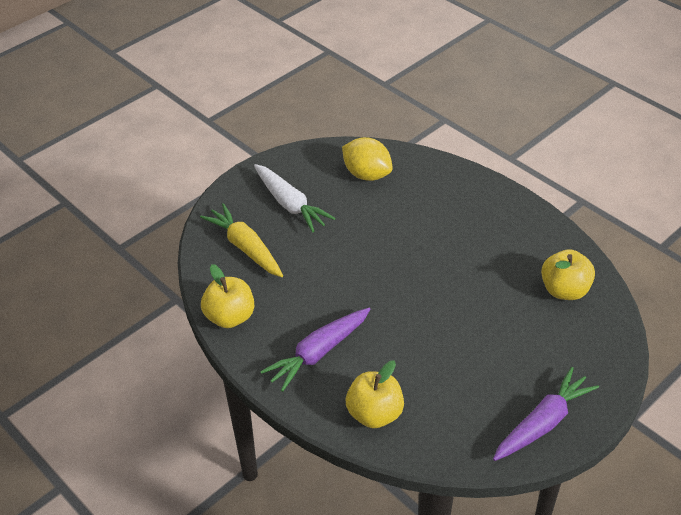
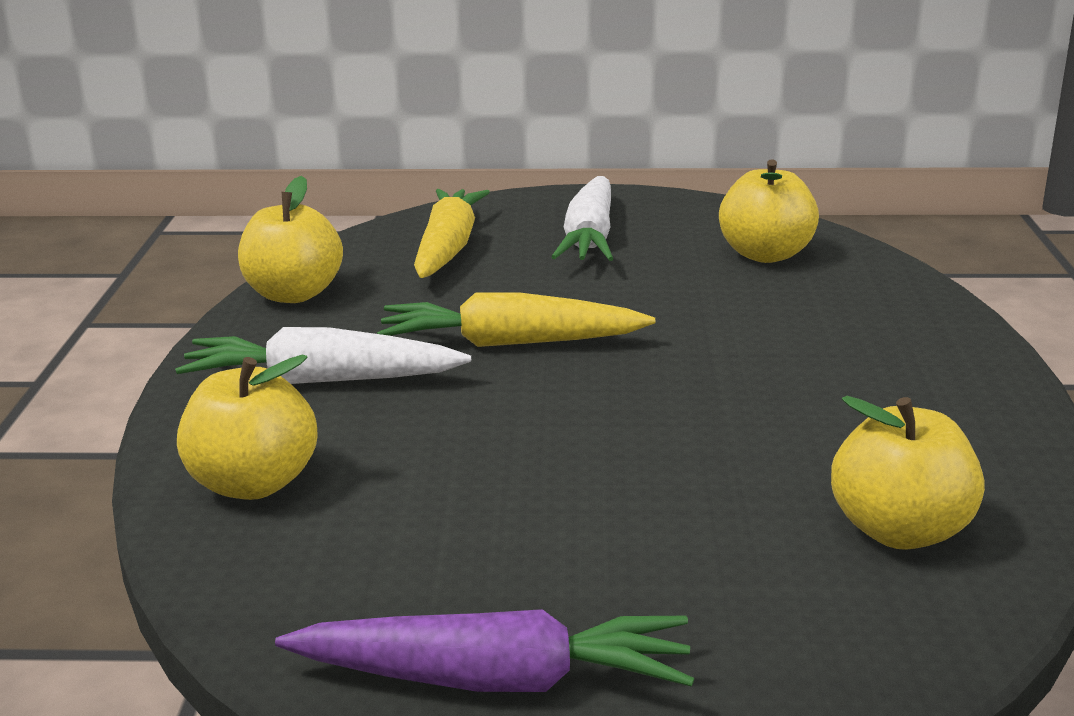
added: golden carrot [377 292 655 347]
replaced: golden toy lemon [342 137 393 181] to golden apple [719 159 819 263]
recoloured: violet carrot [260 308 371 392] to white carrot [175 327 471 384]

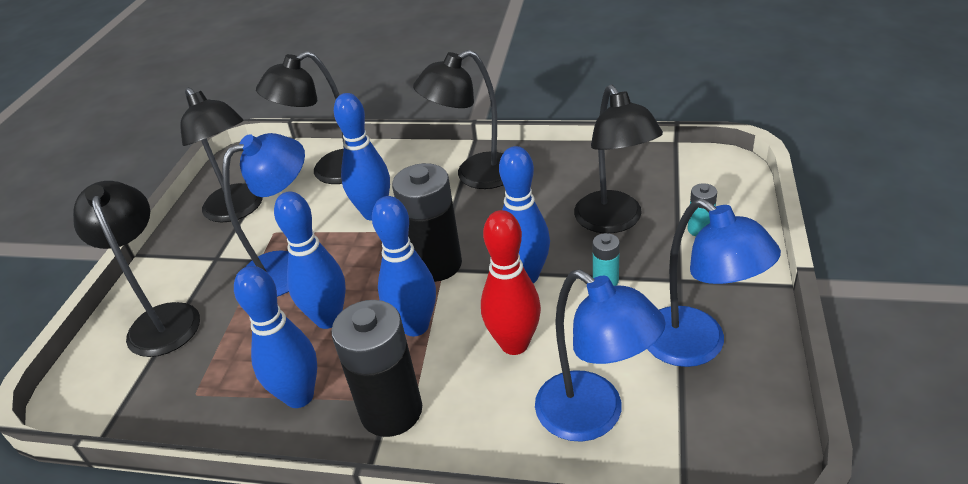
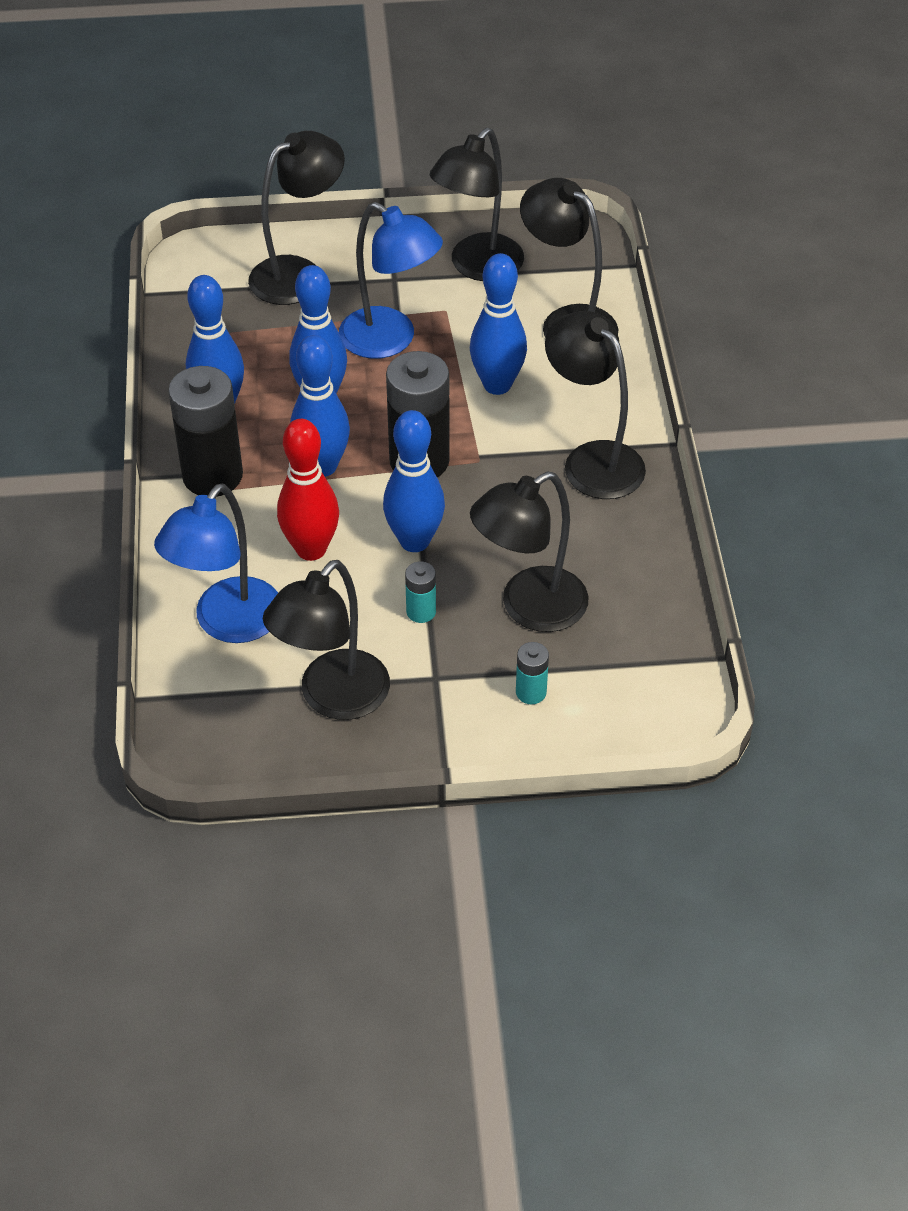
recoloured: blue reading lamp [648 199 781 367] to black reading lamp [263 560 390 720]

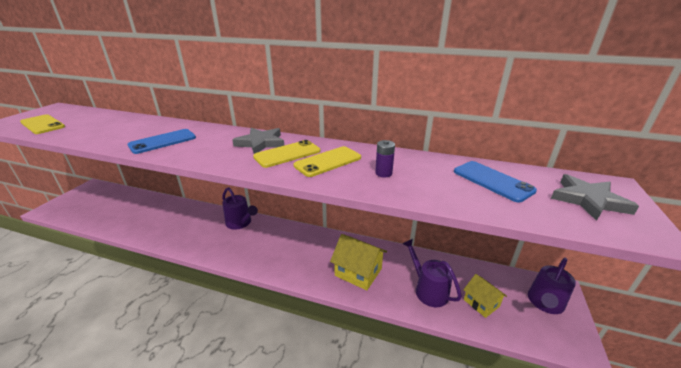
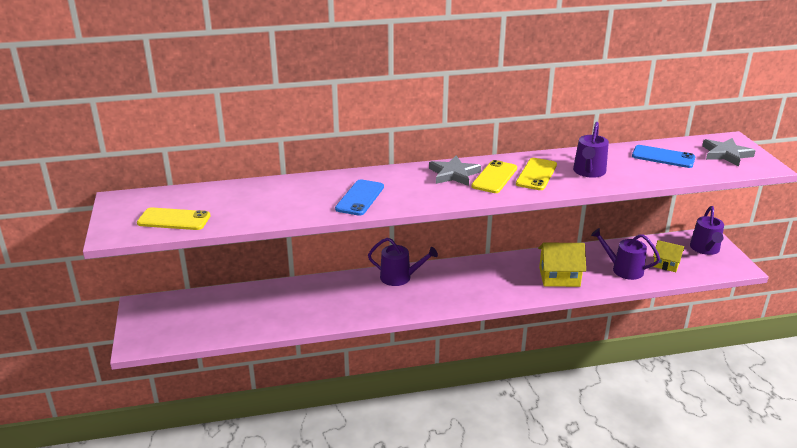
replaced: violet battery [375 140 395 177] to violet watering can [573 122 609 178]

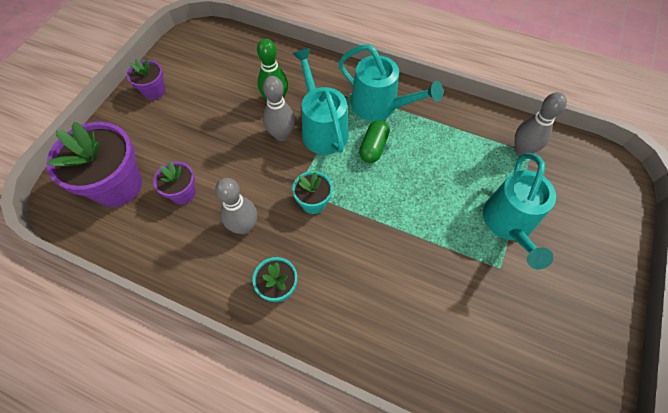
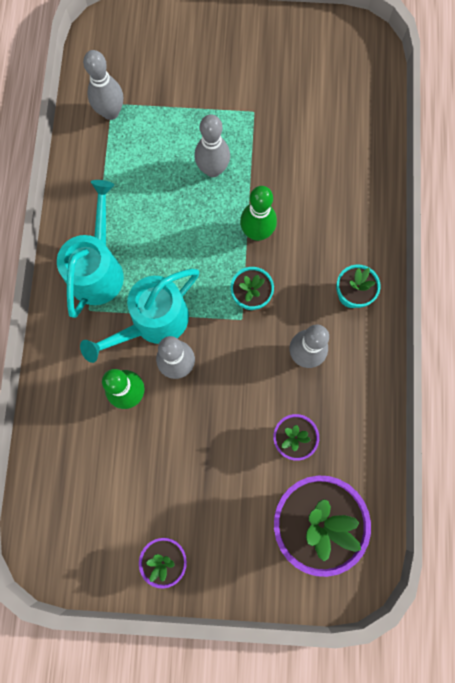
removed: green pill [359 120 389 163]; turquoise watering can [483 153 556 269]
added: grey bowling pin [194 114 230 177]; green bowling pin [240 186 277 241]

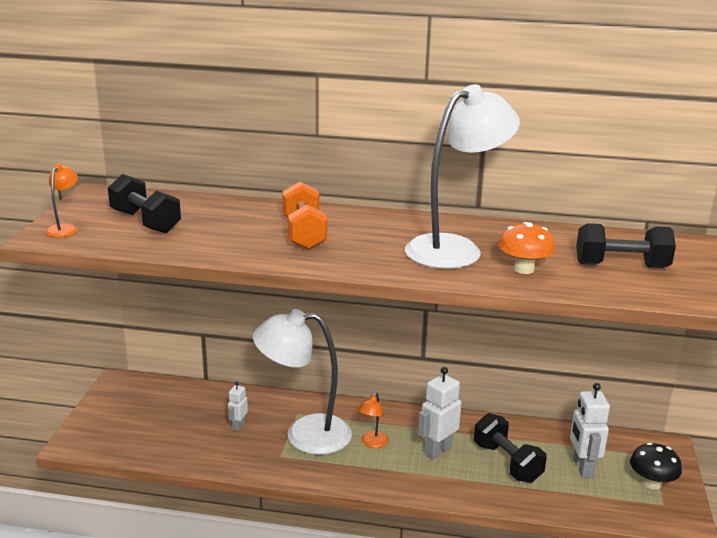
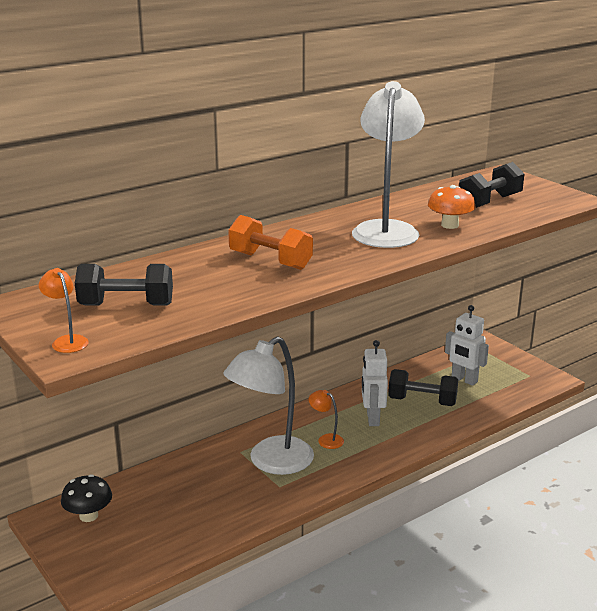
removed: white robot figure [228 381 248 431]
moved: black toadstool [630 442 682 490] to [61 474 112 522]
turned: bright orange reading lamp [358 392 389 448] = [308 390 344 449] 150 degrees clockwise

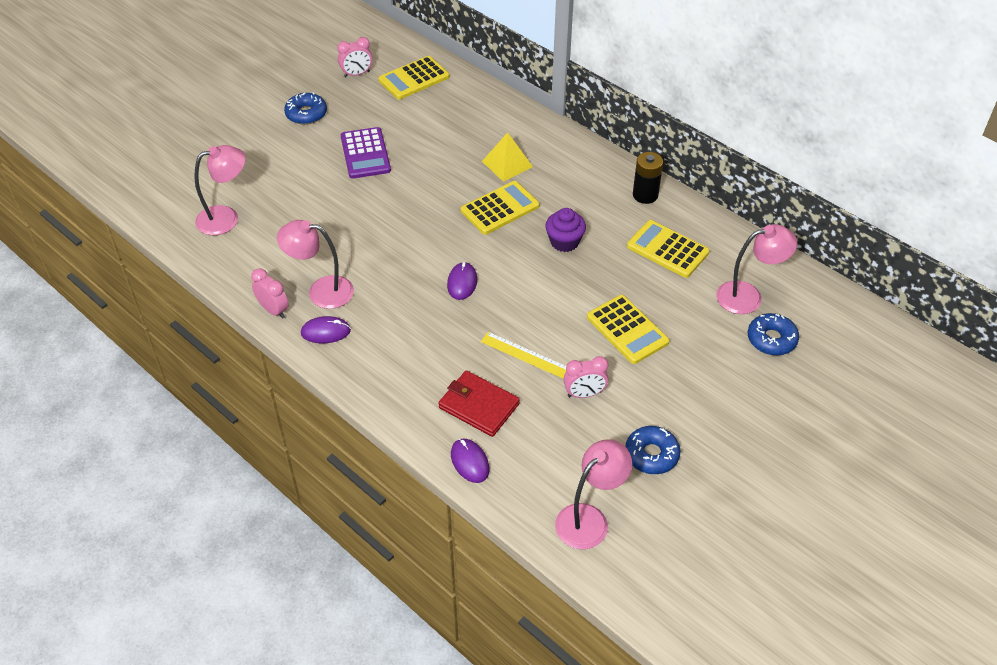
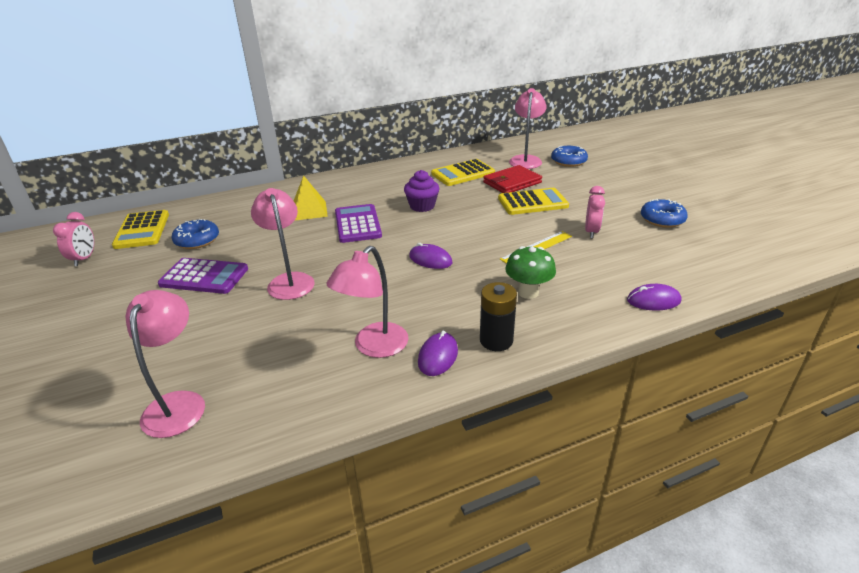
removed: rose-pink bedside clock [251 269 289 319]
added: green toadstool [505 246 556 299]
moved: blue doughnut [284 92 327 125] to [172 219 219 249]; black battery [633 152 663 204] to [480 282 517 351]; red billfold [439 370 520 437] to [483 165 542 193]; rose-pink reading lamp [555 439 632 549] to [251 188 315 300]
recoloured: golden pocket calculator [461 181 539 235] to violet pocket calculator [335 204 382 243]

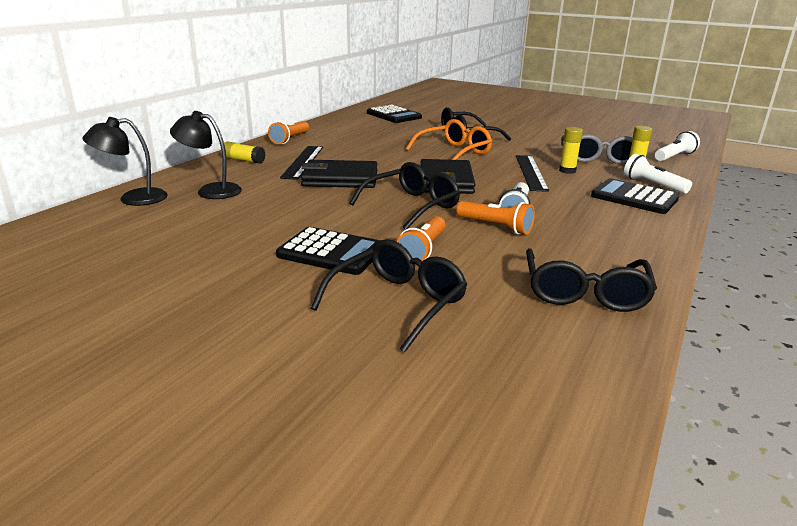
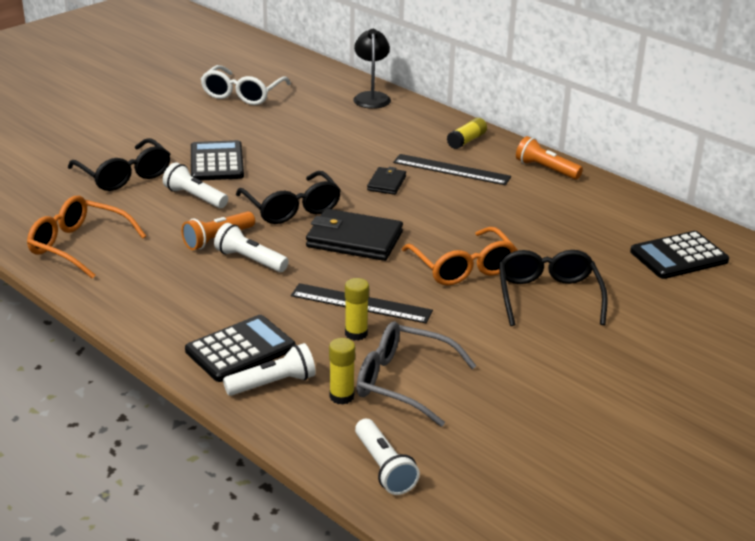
removed: black reading lamp [170 111 242 199]
added: white spectacles [201 65 291 105]
recoloured: bright orange pocket torch [396 216 446 261] to white pocket torch [163 162 228 208]; black spectacles [526 248 657 312] to bright orange spectacles [27 196 146 279]
turned: black pocket calculator [276 227 380 275] = [191 140 244 180] 135 degrees clockwise
resized: black billfold [301 160 377 188] = [367 167 406 195] x0.54

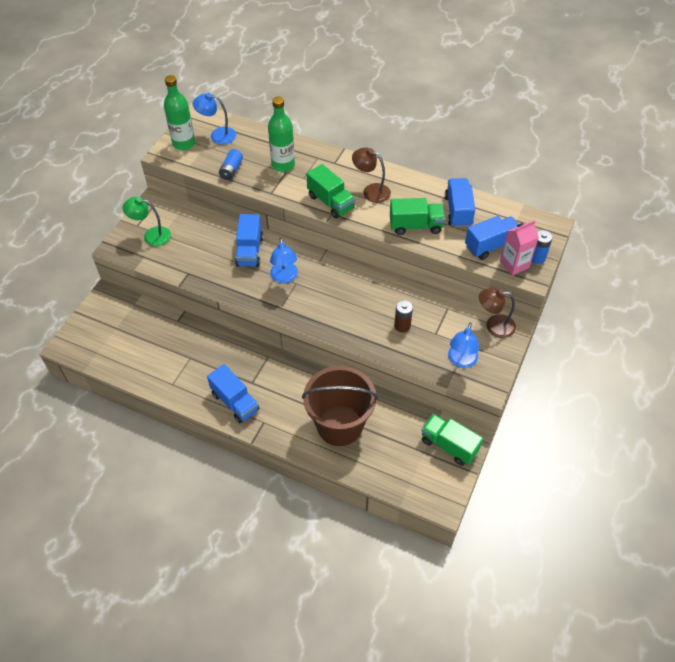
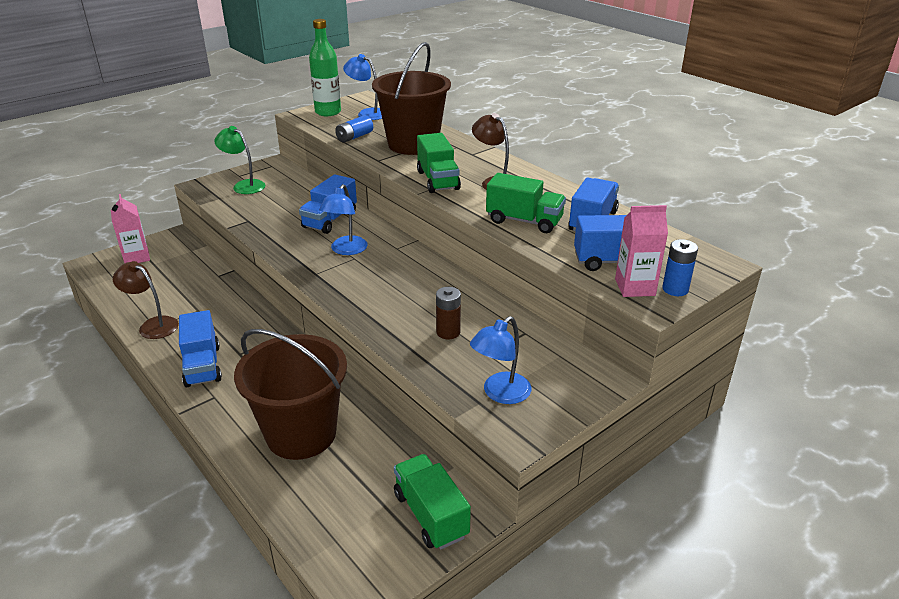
added: rose-pink milk carton [111 194 150 264]
moved: dark brown reading lamp [479 288 516 338] to [113 261 179 339]
replaced: green bottle [268 97 295 172] to dark brown bucket [372 42 451 155]

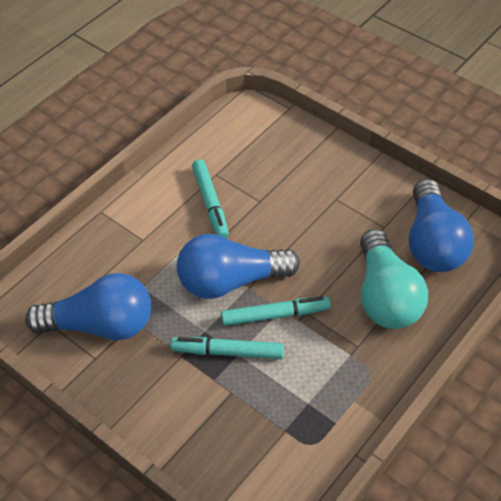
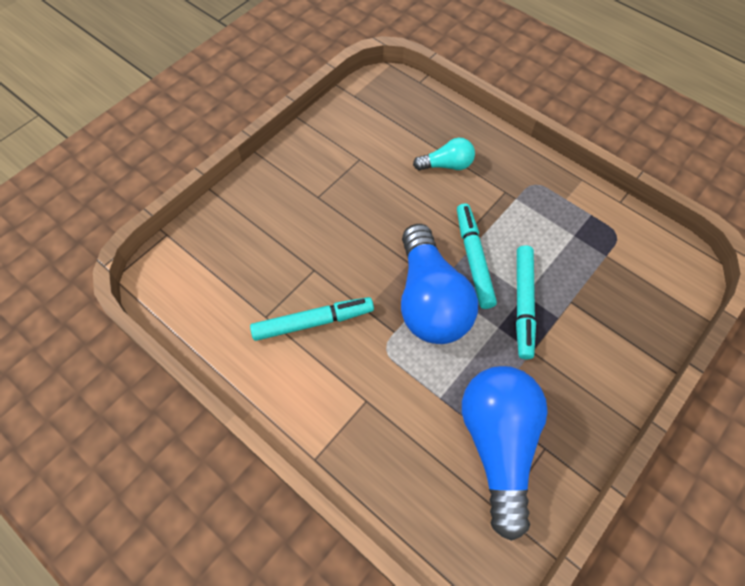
removed: blue bulb [409 179 474 272]
resized: turquoise bulb [360 229 428 329] = [413 138 475 171] x0.49

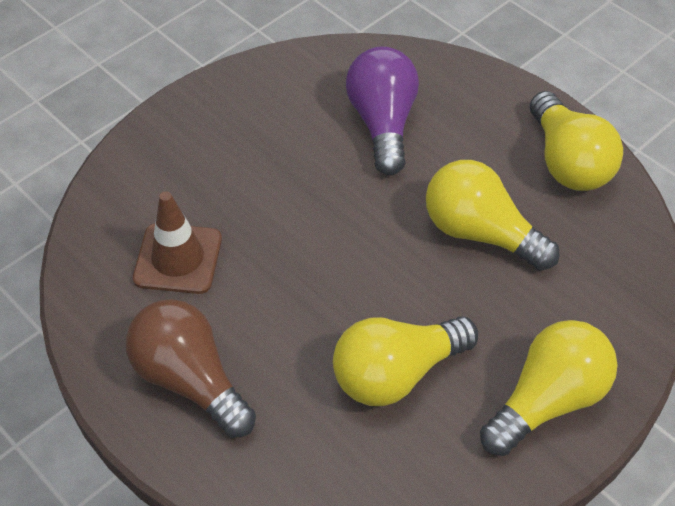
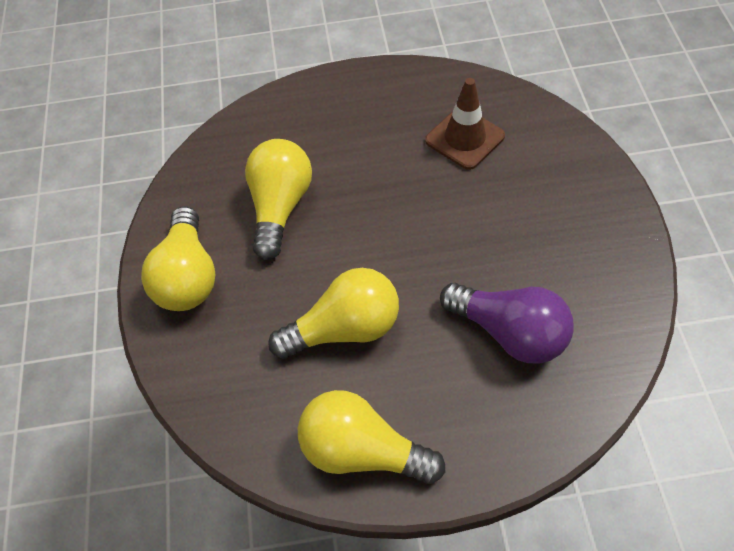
removed: dark brown bulb [125 299 256 438]

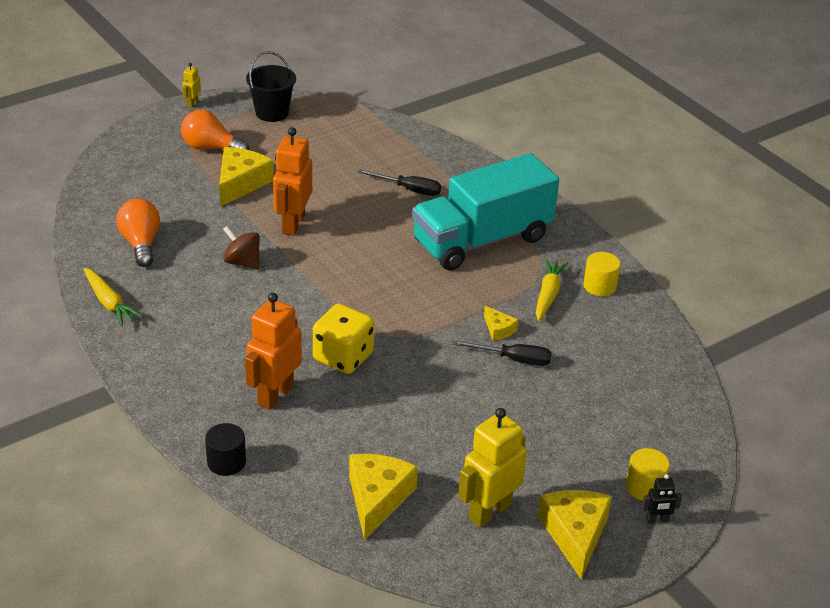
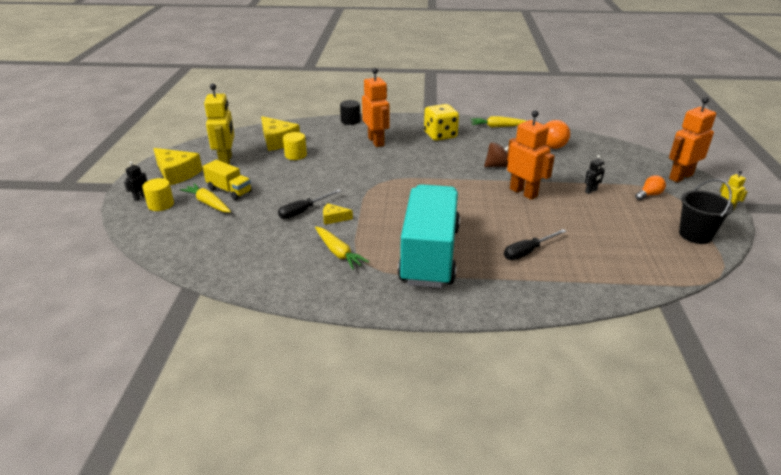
added: bright orange robot figure [669 97 716 182]; golden truck [203 160 252 200]; golden carrot [180 183 231 213]
moved: golden cylinder shape [584 252 620 296] to [283 132 307 160]; golden game die [313 303 374 374] to [424 104 459 141]
replaced: golden cheese wedge [219 147 274 207] to black robot figure [585 155 605 194]
resized: bright orange bulb [181 110 249 150] = [635 175 666 200] x0.61

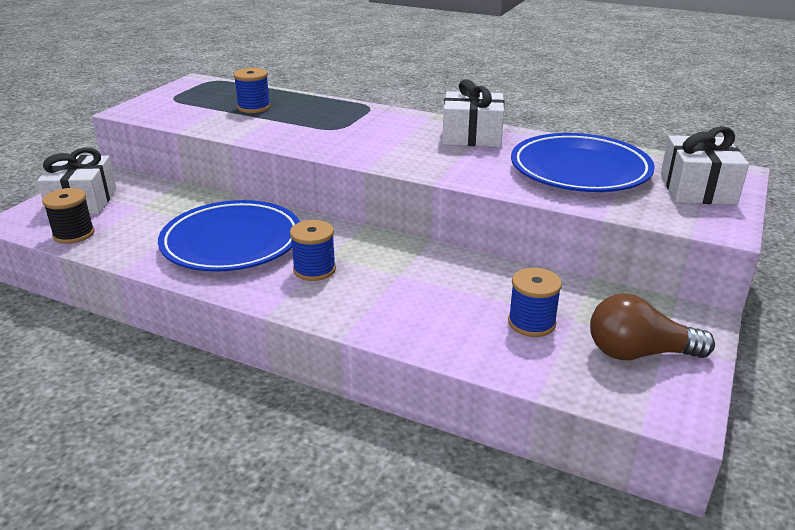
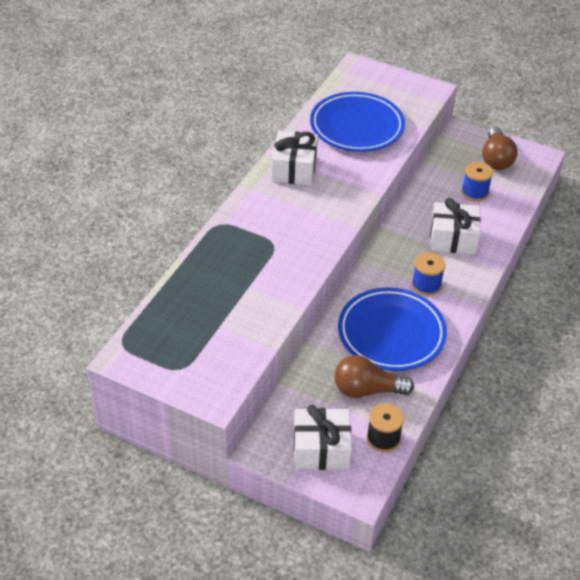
removed: blue reel of thread [234 68 271 113]
added: dark brown bulb [334 355 414 398]
moved: white gift [661 126 749 205] to [430 198 481 254]

